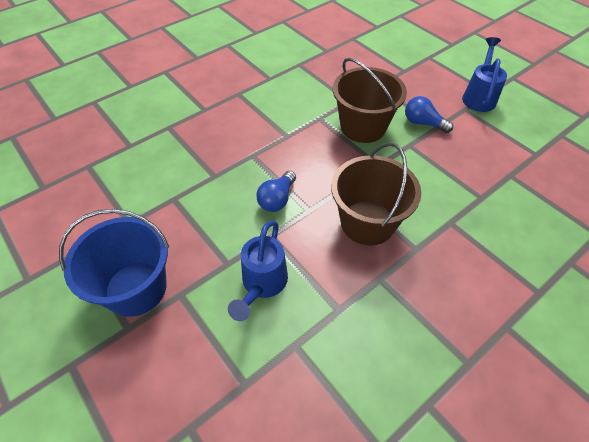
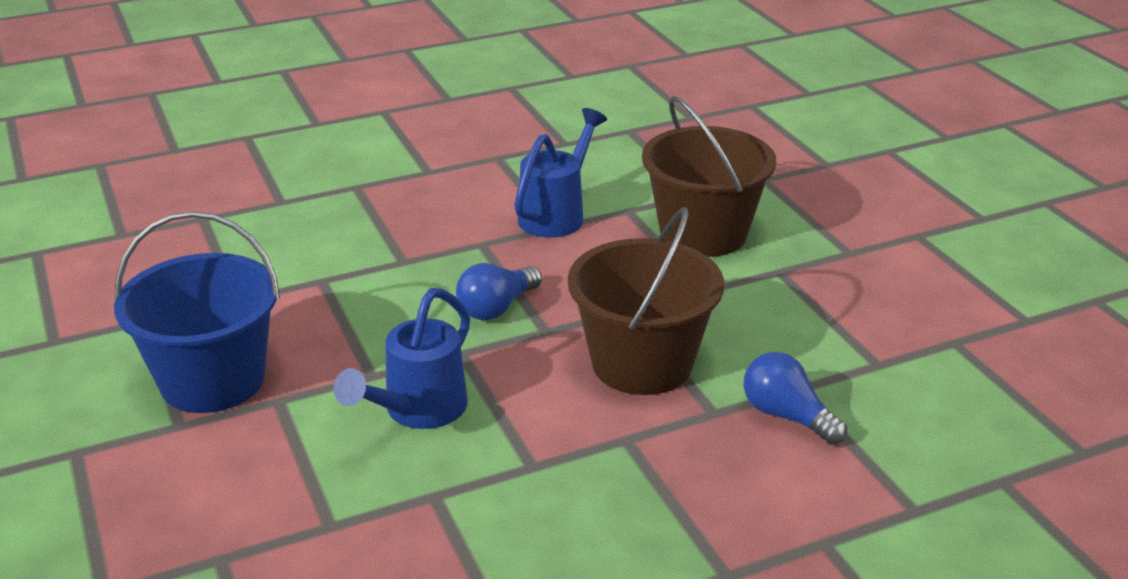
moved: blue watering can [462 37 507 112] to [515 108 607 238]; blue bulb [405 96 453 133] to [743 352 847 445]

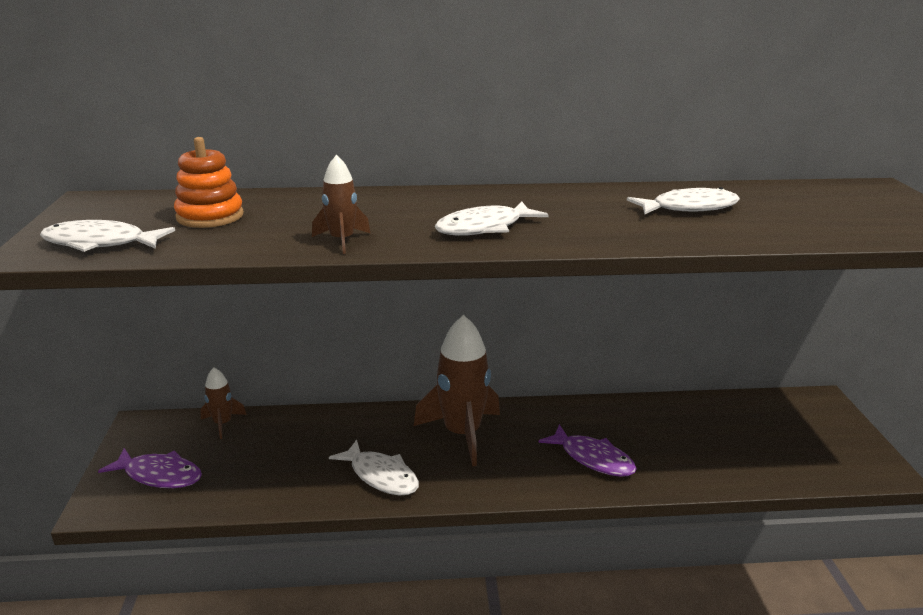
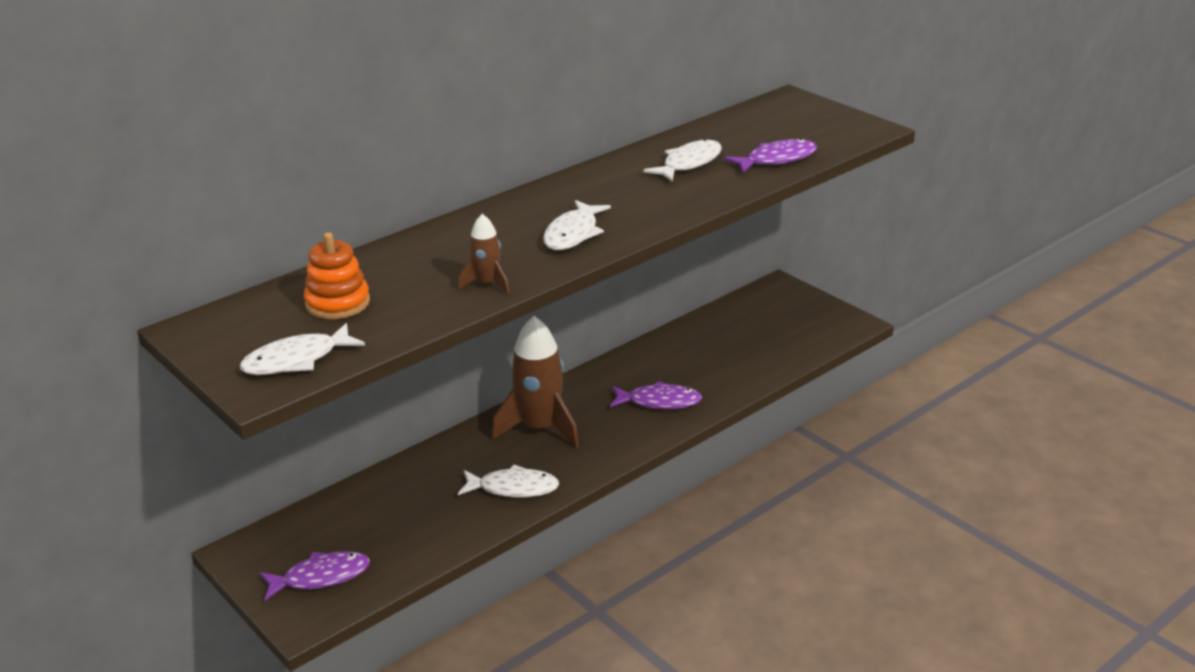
removed: dark brown toy rocket [200 367 247 439]
added: violet fish figure [724 138 817 173]

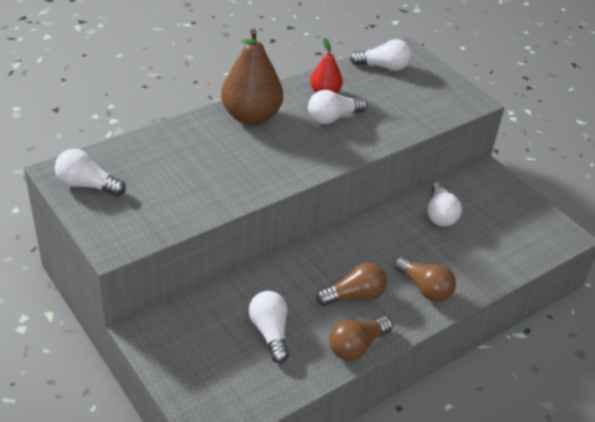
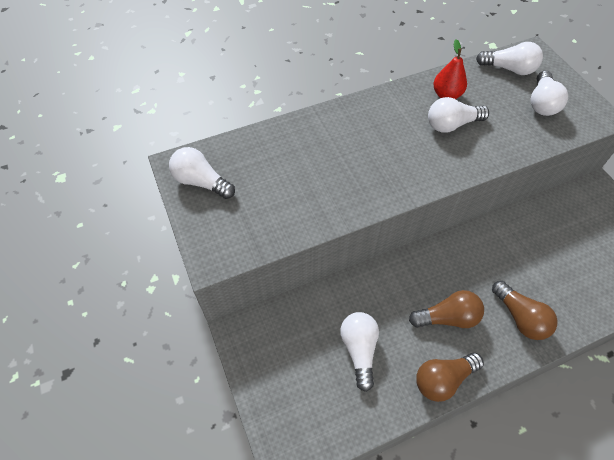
removed: dark brown pear fruit [221 29 283 125]
moved: white bulb [427 181 462 227] to [531 71 568 116]

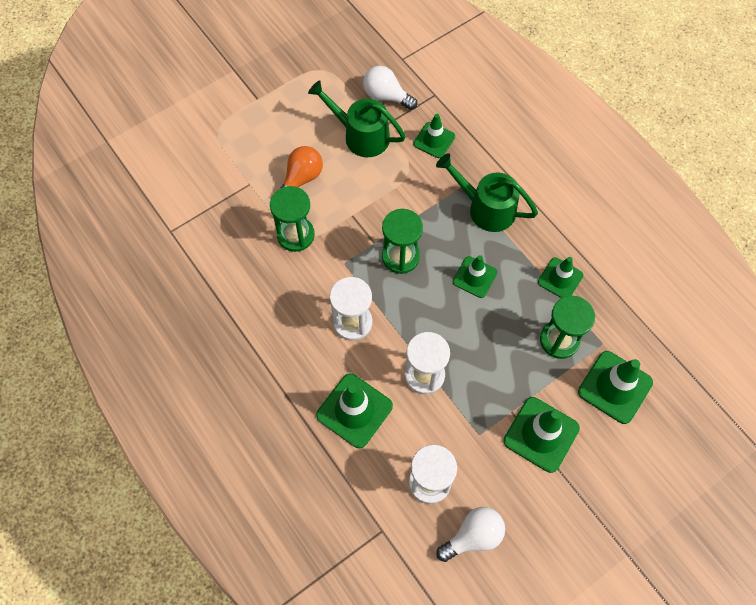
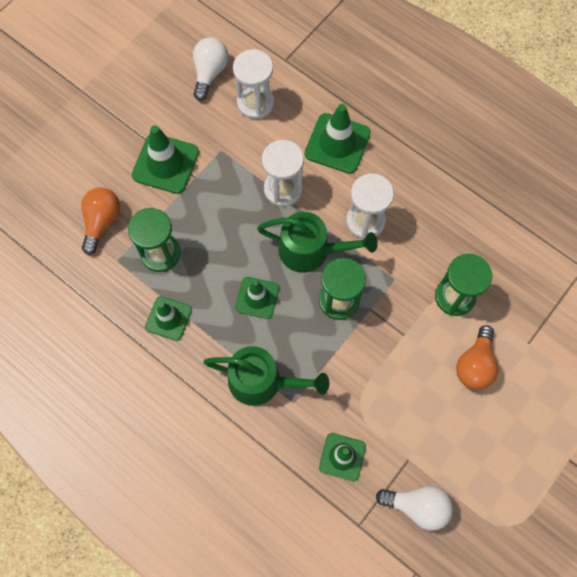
moved: green watering can [308 80 406 157] to [257 212 378 273]
replaced: green safety cone [578 351 653 424] to bright orange bulb [81 187 120 255]
turned: white bulb [436 507 505 562] = [193 37 229 101] 150 degrees clockwise

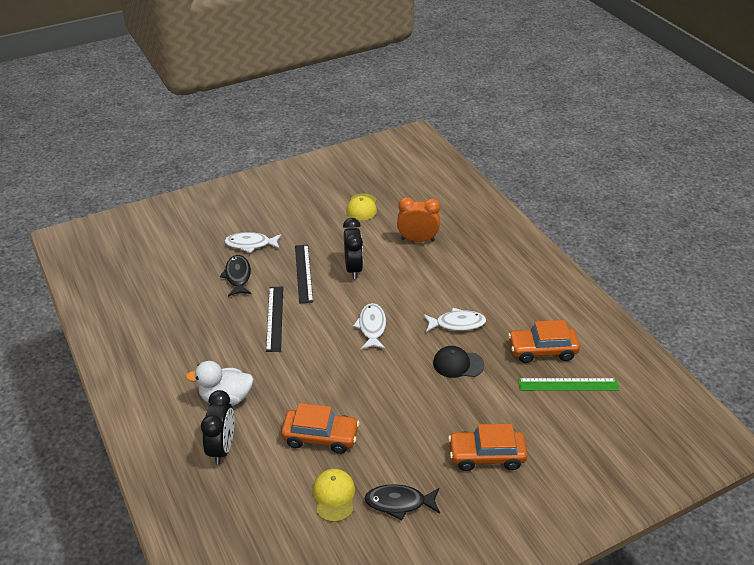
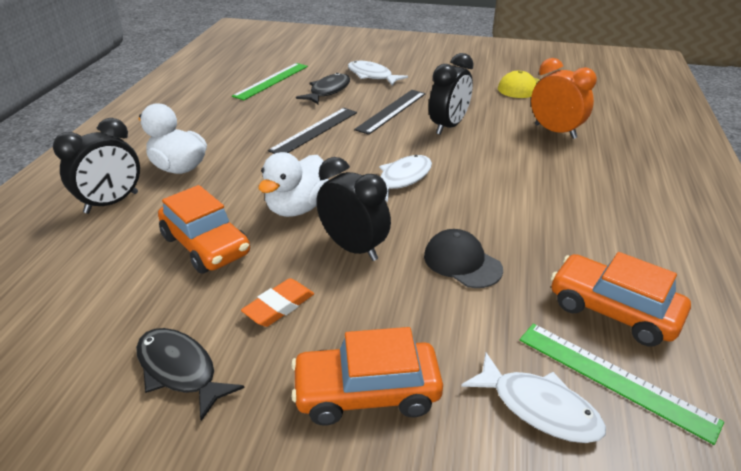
removed: golden cap [313 469 355 522]
added: green straightedge [232 63 308 100]; white rubber duck [258 152 329 217]; black bedside clock [317 157 391 261]; bright orange gum eraser [241 278 314 327]
moved: white fish figure [423 308 486 332] to [461 352 606 443]
turned: bright orange automobile [448 424 528 471] = [291 327 443 425] 45 degrees counterclockwise

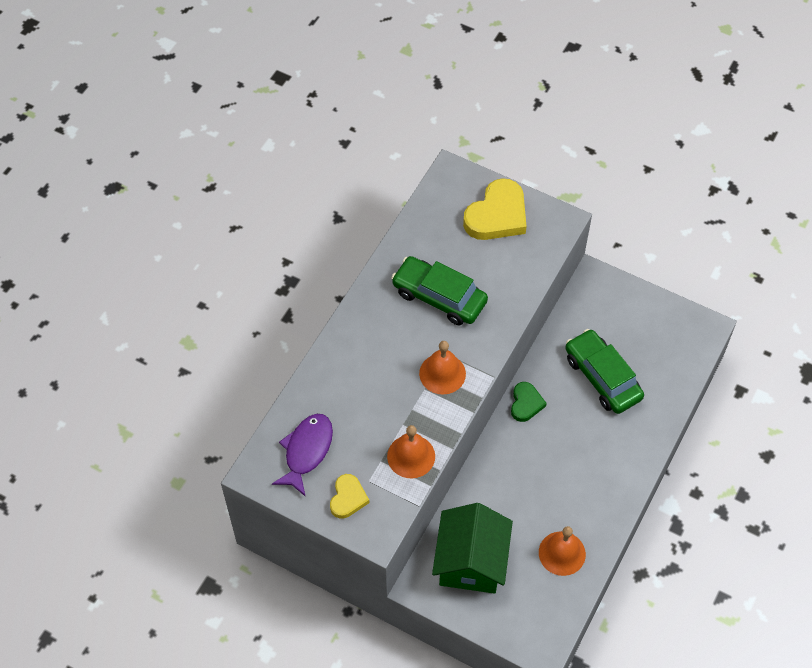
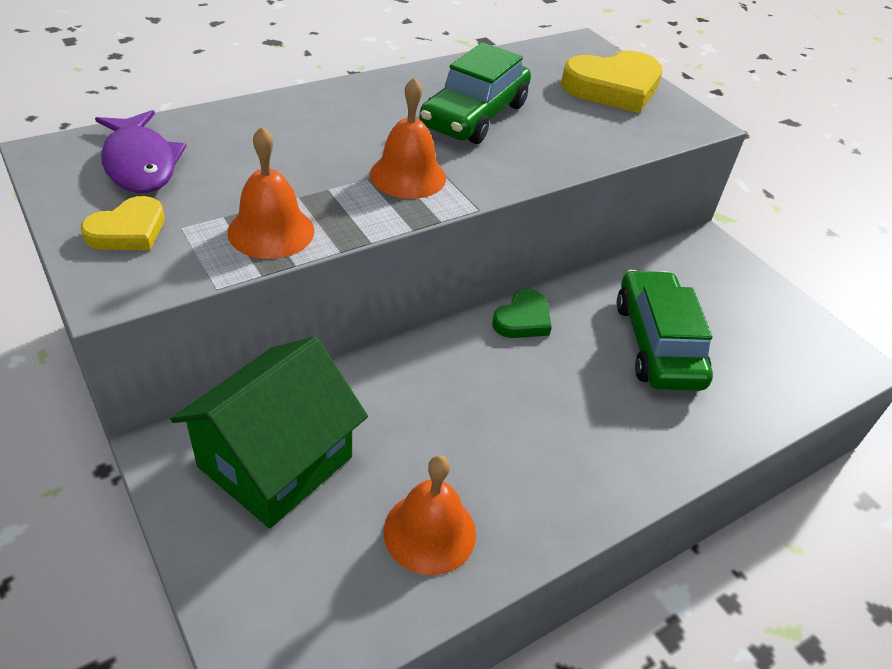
turned: green automobile [391 256 488 326] = [419 42 531 144] 120 degrees counterclockwise; violet fish figure [272 414 333 497] = [95 110 186 193] 105 degrees clockwise

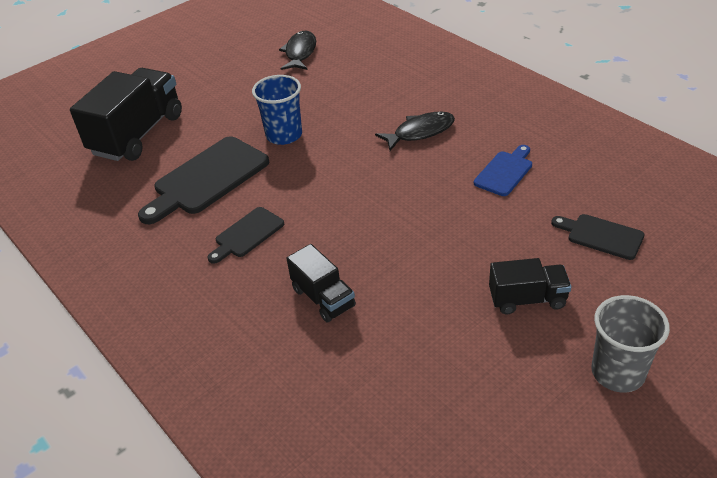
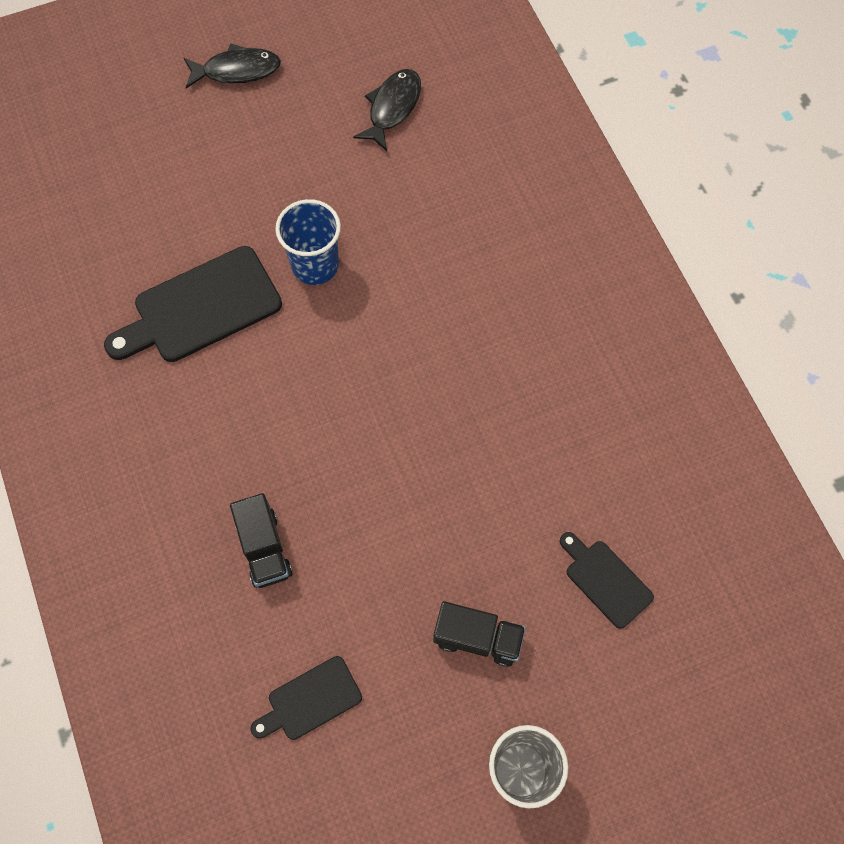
removed: black truck [70 68 182 161]; blue cutting board [474 145 532 196]
moved: black fish figure [375 112 455 151] to [184 44 281 89]; black cutting board [207 207 284 264] to [250 656 362 740]

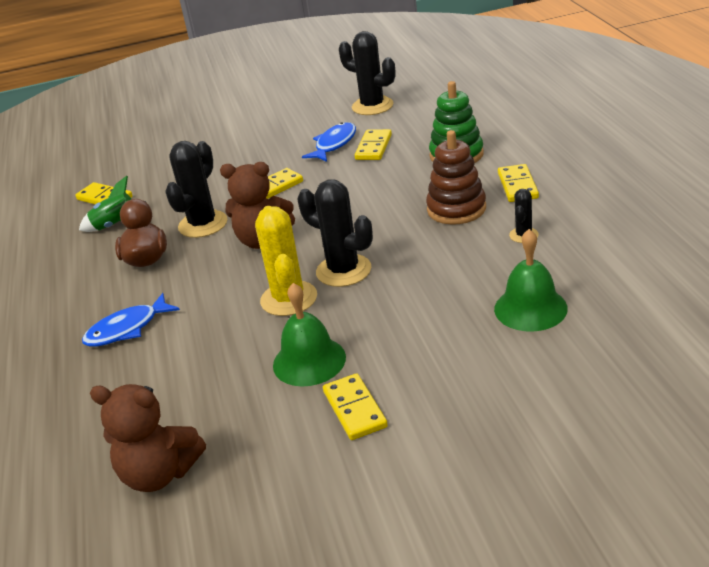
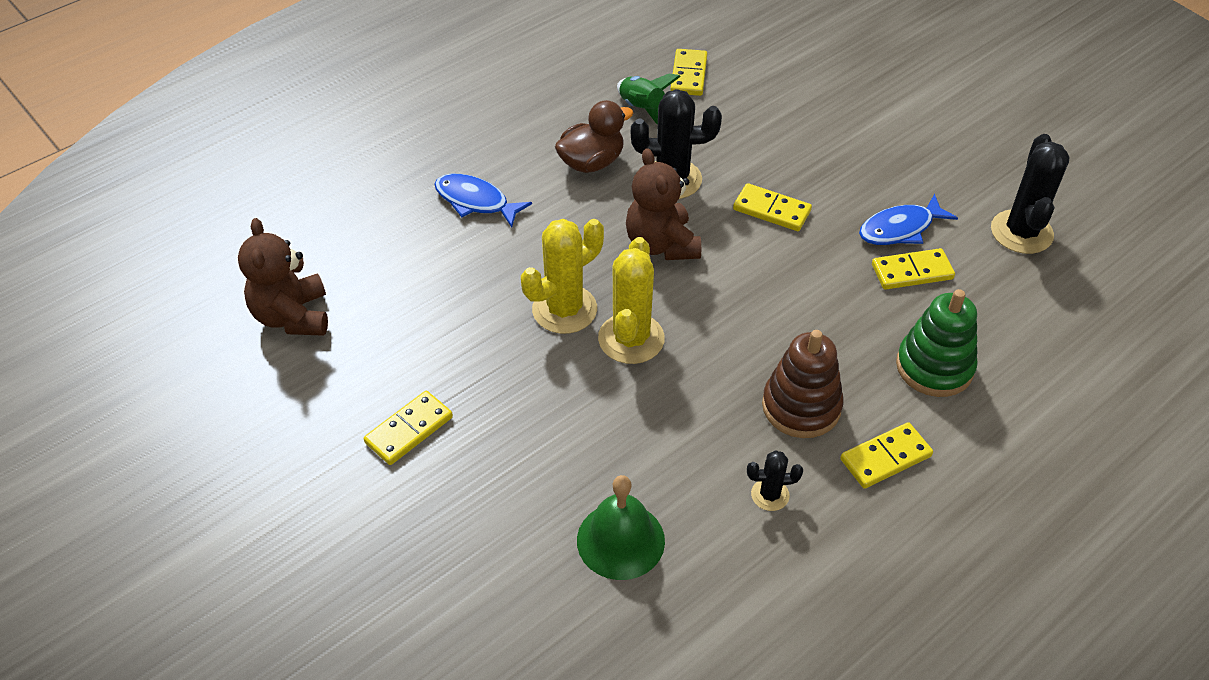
removed: green school bell [273 283 346 387]
recoloured: black cactus [298 179 373 287] to golden cactus [598 237 665 364]
turned: blue fish figure [302 122 356 162] = [859 194 958 245] 150 degrees clockwise

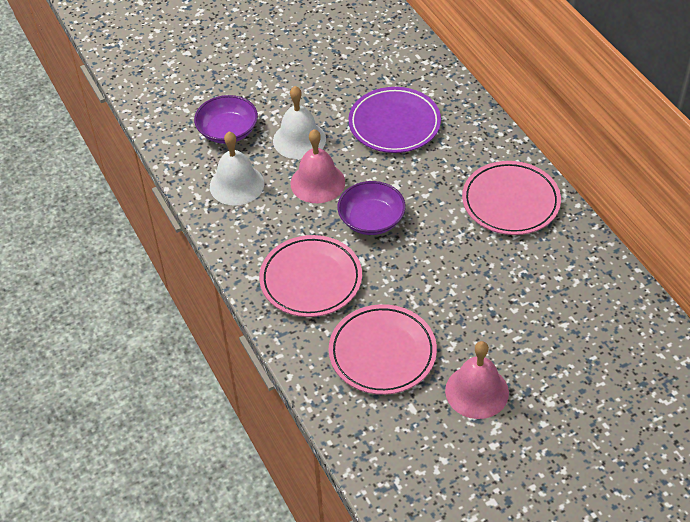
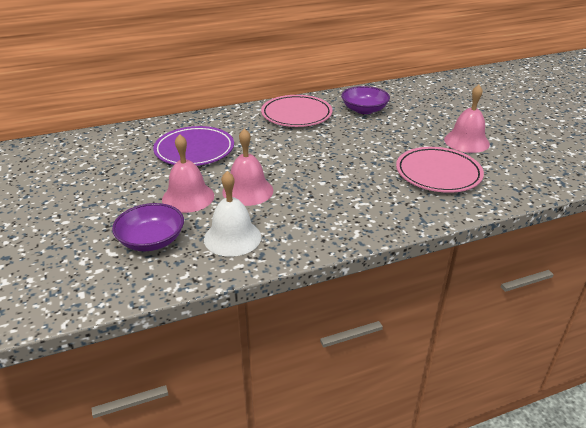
removed: rose-pink plate [259 235 362 317]
moved: violet deep dish [337 181 406 235] to [341 86 390 114]
recoloured: white school bell [273 86 326 159] to rose-pink school bell [162 134 214 213]

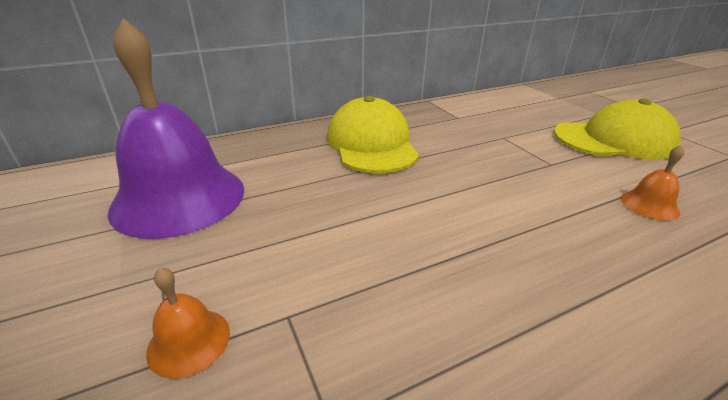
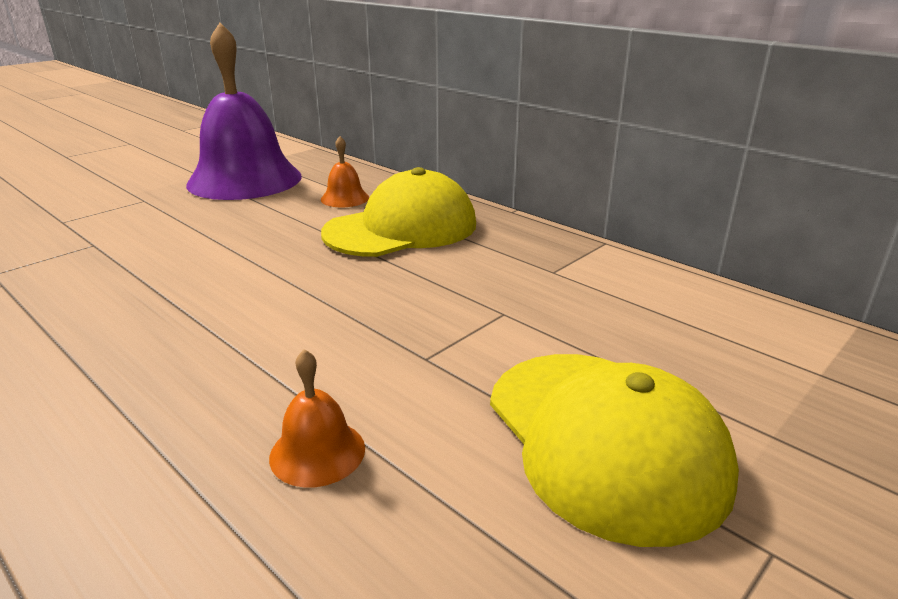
moved: bright orange school bell [146 267 230 379] to [321 136 369 207]

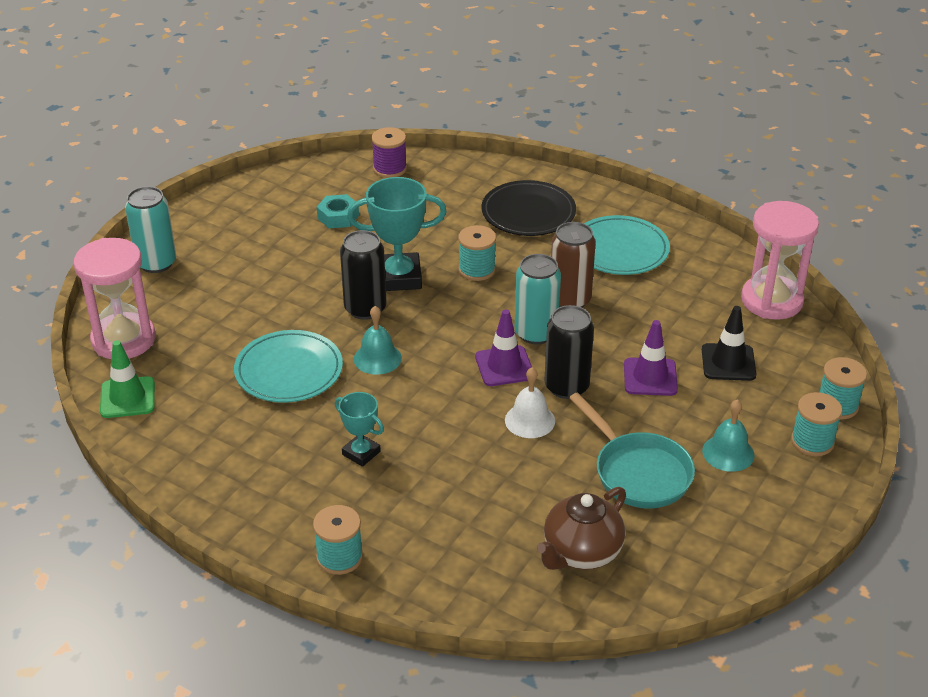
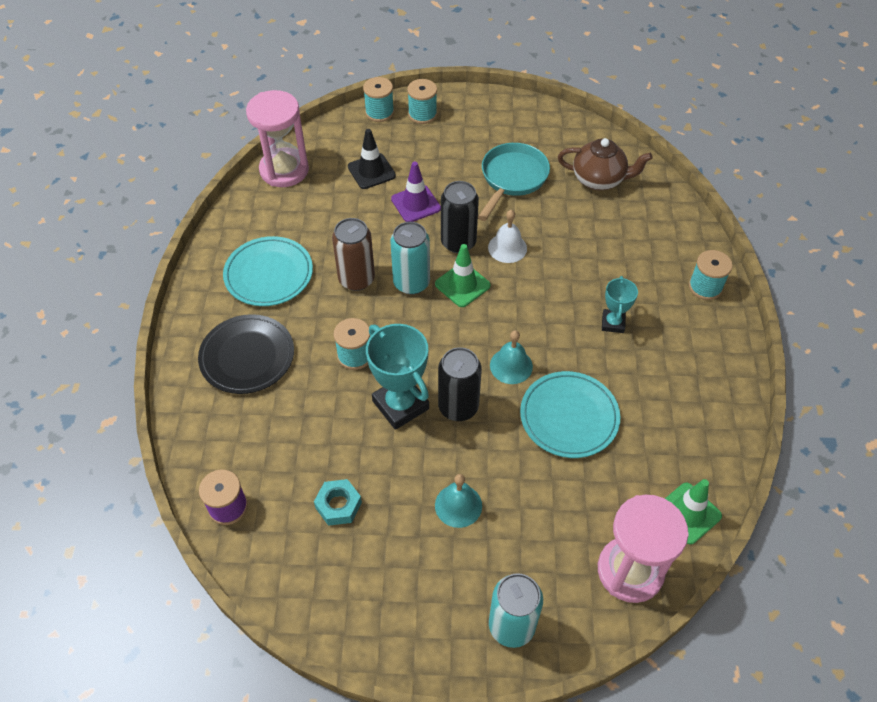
moved: turquoise school bell [702 399 755 472] to [435 474 482 528]
recoloured: violet safety cone [475 309 532 386] to green safety cone [435 244 491 307]

